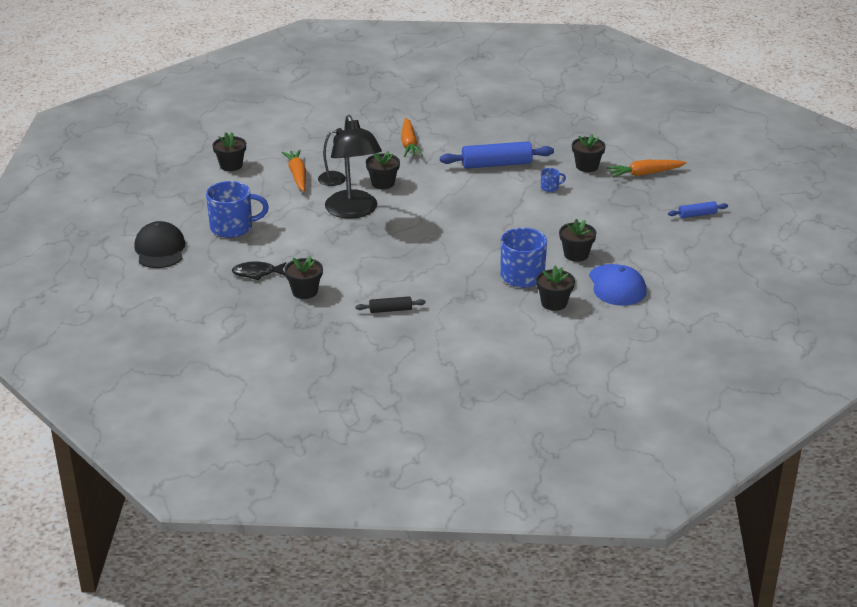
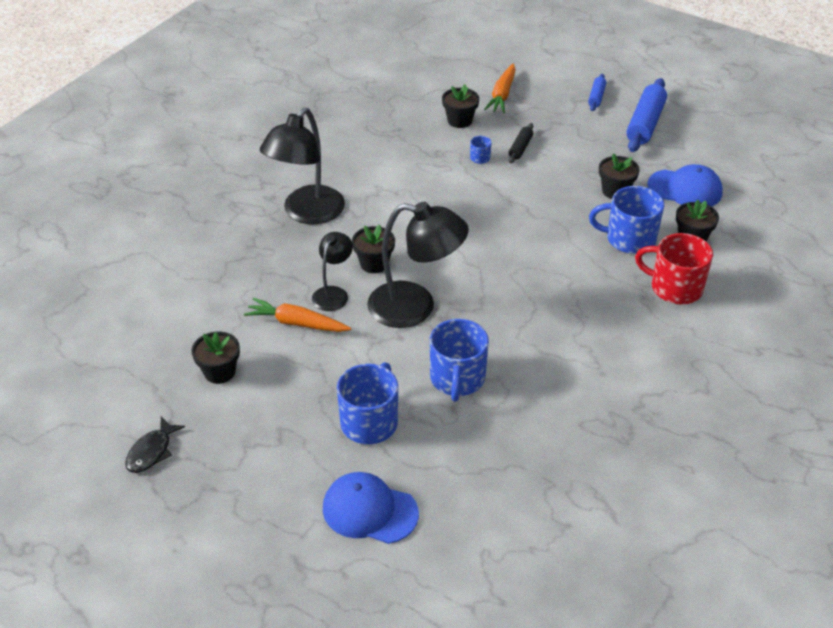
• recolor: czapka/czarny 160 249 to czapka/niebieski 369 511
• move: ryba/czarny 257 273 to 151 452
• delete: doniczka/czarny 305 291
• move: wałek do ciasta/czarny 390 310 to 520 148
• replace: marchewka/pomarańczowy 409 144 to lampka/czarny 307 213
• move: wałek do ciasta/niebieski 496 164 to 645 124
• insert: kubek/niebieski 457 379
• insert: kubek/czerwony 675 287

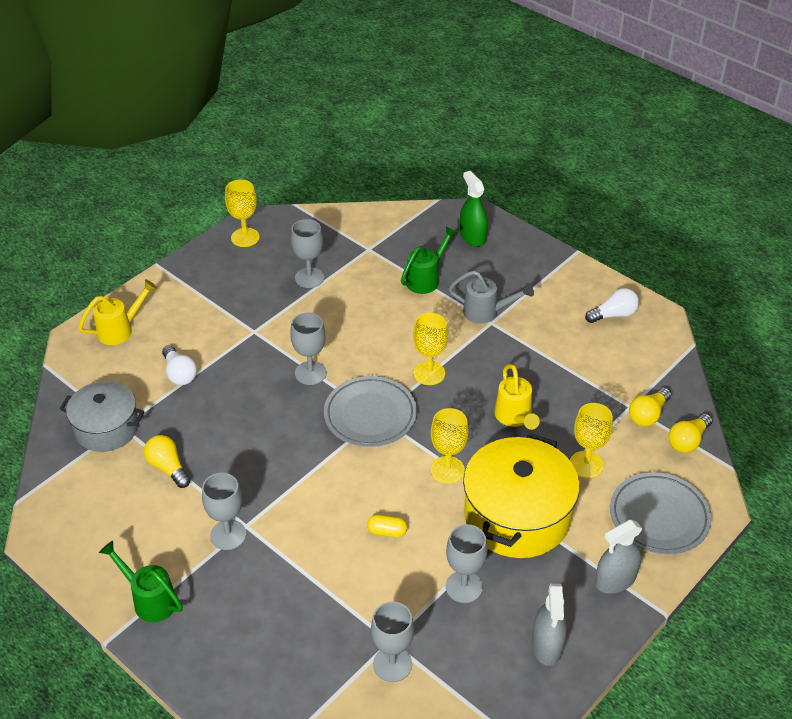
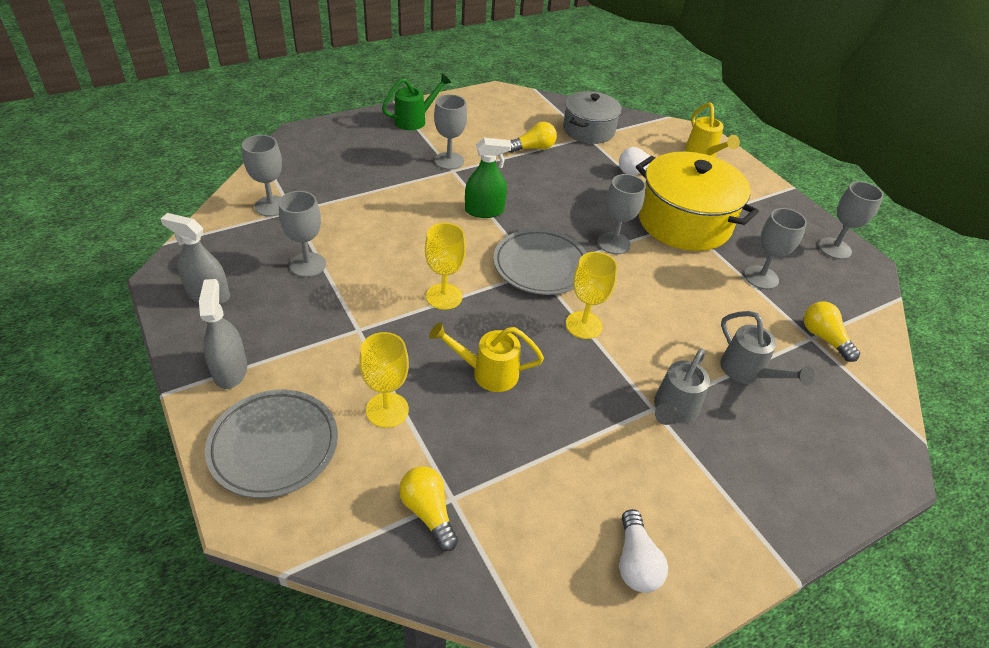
• recolor: kielich/żółty 245 237 to kielich/szary 834 248
• delete: kapsułka/żółty 387 531
• recolor: konewka/zielony 426 278 to konewka/szary 748 373
• move: spryskiwacz/zielony 472 237 to 484 211
• move: garnek/żółty 517 516 to 684 222
• move: żarówka/żółty 687 441 to 824 338

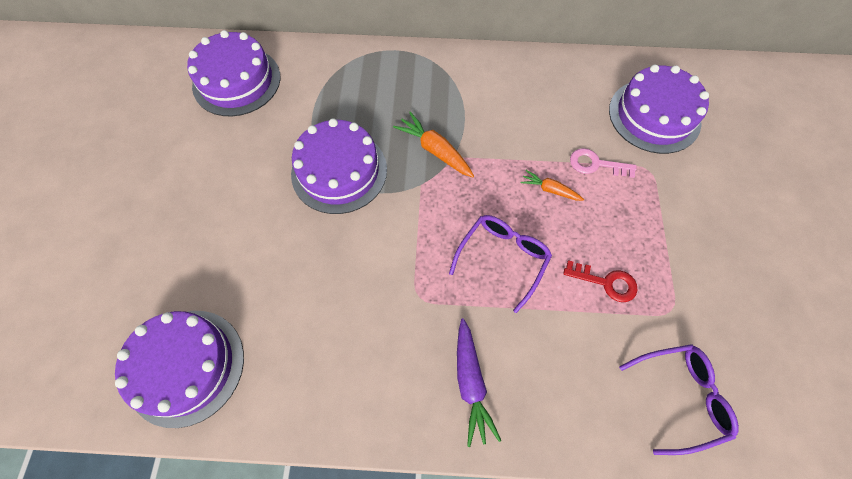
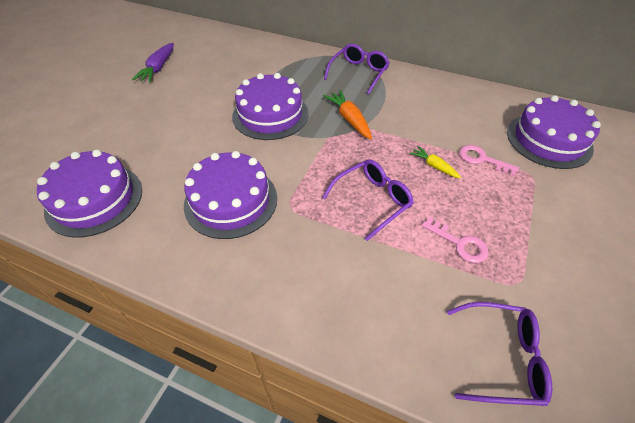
• move: tort/fioletowy 236 81 to 231 201
• move: marchewka/fioletowy 470 383 to 158 68
• recolor: marchewka/pomarańczowy 550 189 to marchewka/żółty 434 166
• recolor: klucz/czerwony 606 282 to klucz/różowy 459 243
• insert: okulary/fioletowy 359 73

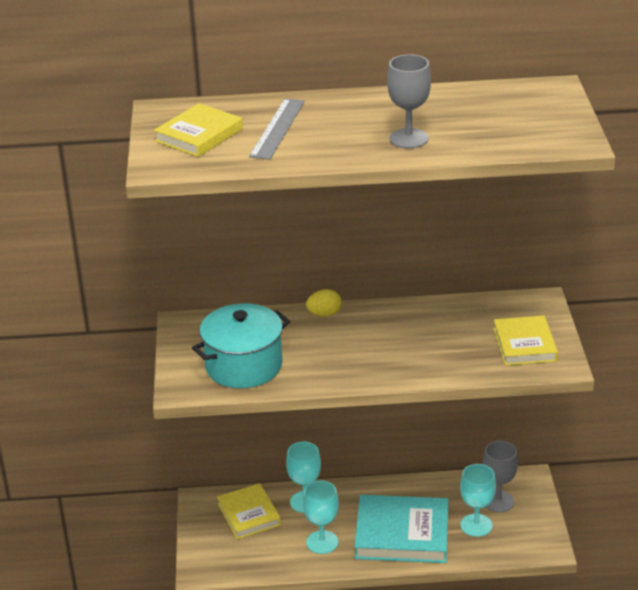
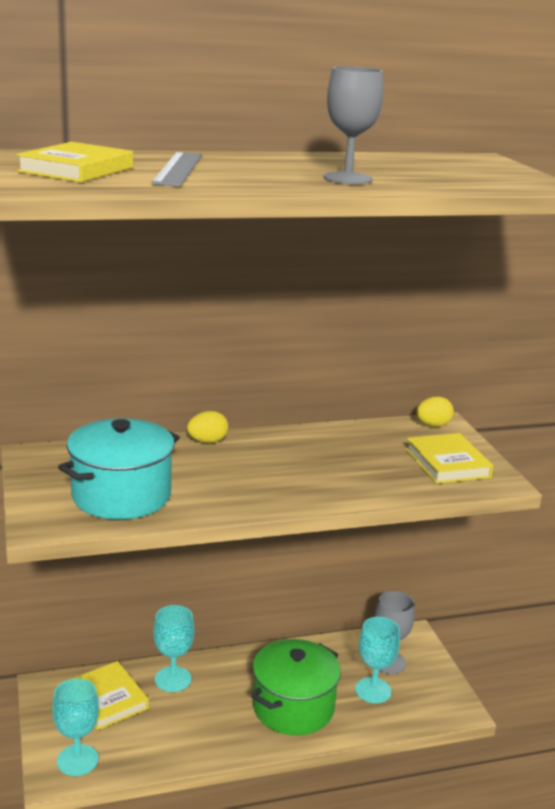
• move: kielich/turkusowy 322 542 to 77 760
• replace: książka/turkusowy 402 534 to garnek/zielony 293 707
• insert: jajko/żółty 432 425

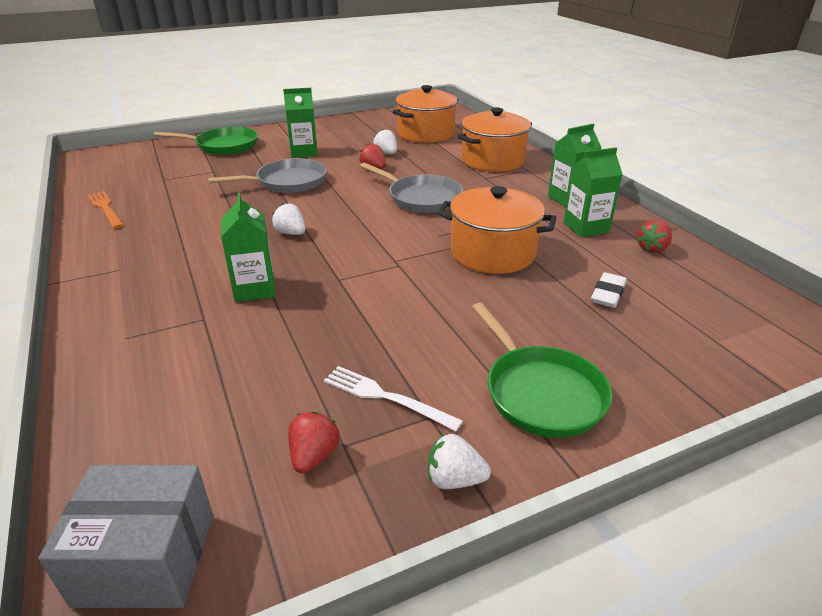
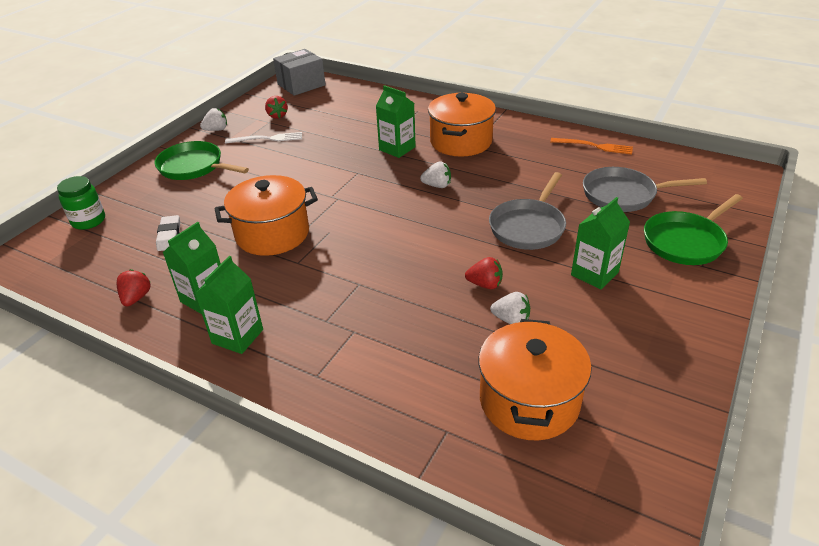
• move: patelnia/szary 421 198 to 623 195
• move: garnek/pomarańczowy 492 160 to 461 142
• insert: słoik/zielony 88 221

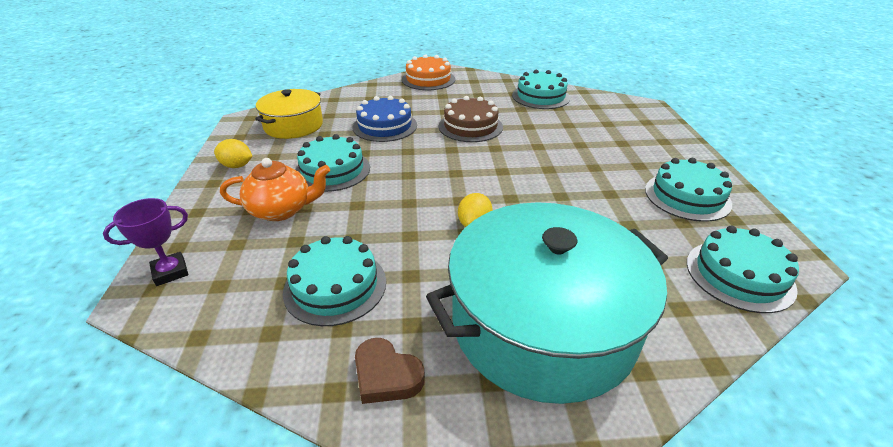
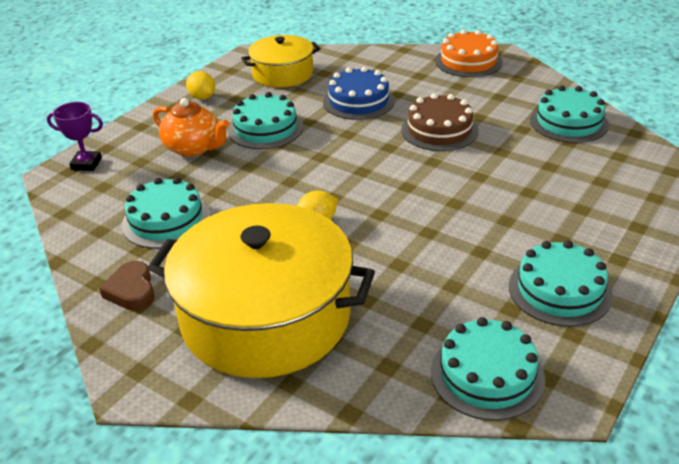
• recolor: garnek/turkusowy 543 324 to garnek/żółty 266 316

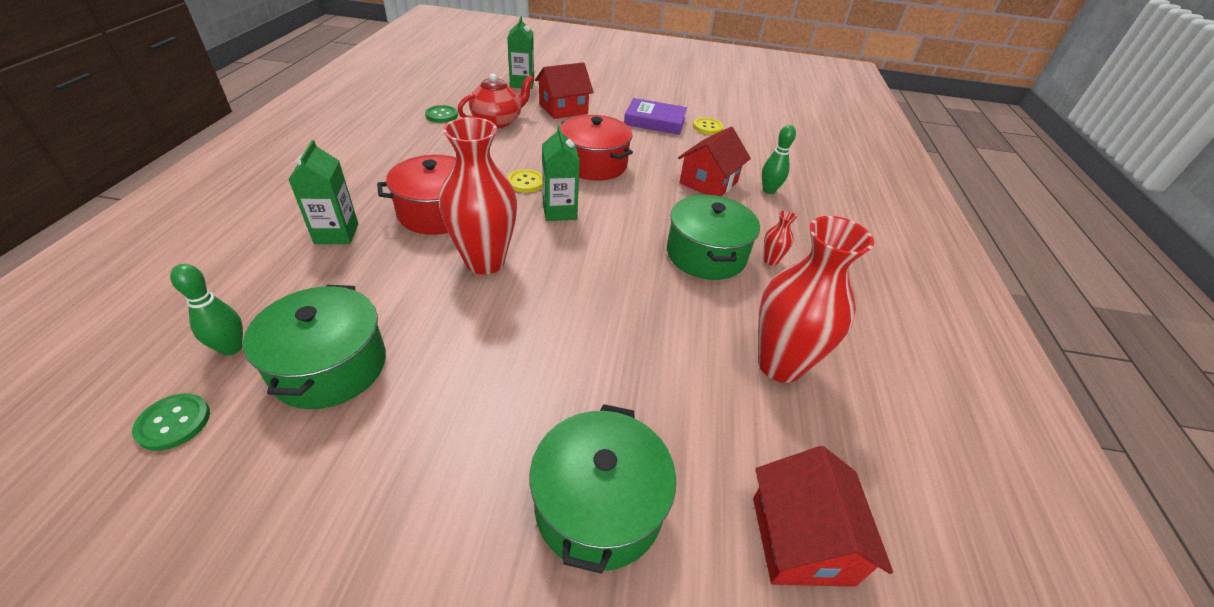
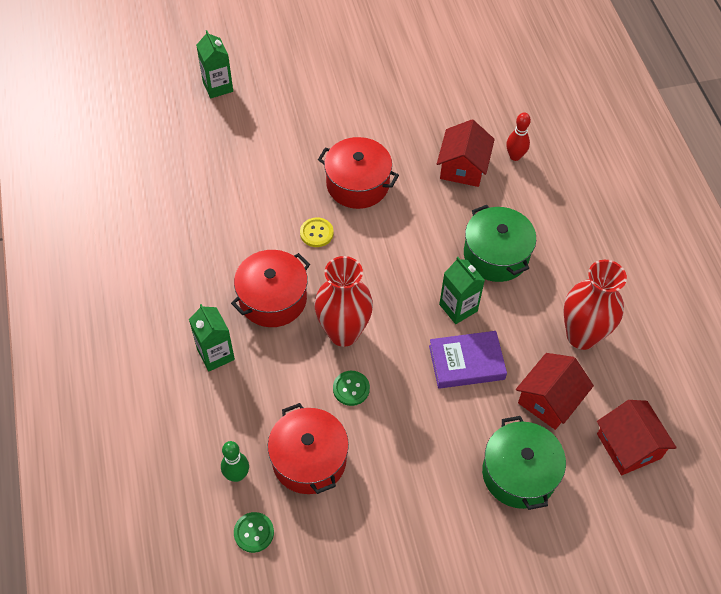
• recolor: garnek/zielony 329 366 to garnek/czerwony 309 459
• move: guzik/zielony 441 115 to 351 389
• delete: imbryk/czerwony 498 121
• move: domek/czerwony 563 109 to 549 400
• move: karton mleka/zielony 559 211 to 458 308
• move: książka/fioletowy 655 121 to 466 362
• delete: guzik/żółty 707 127
• recolor: kręgiel/zielony 769 190 to kręgiel/czerwony 515 156
• delete: wazon/czerwony 770 260

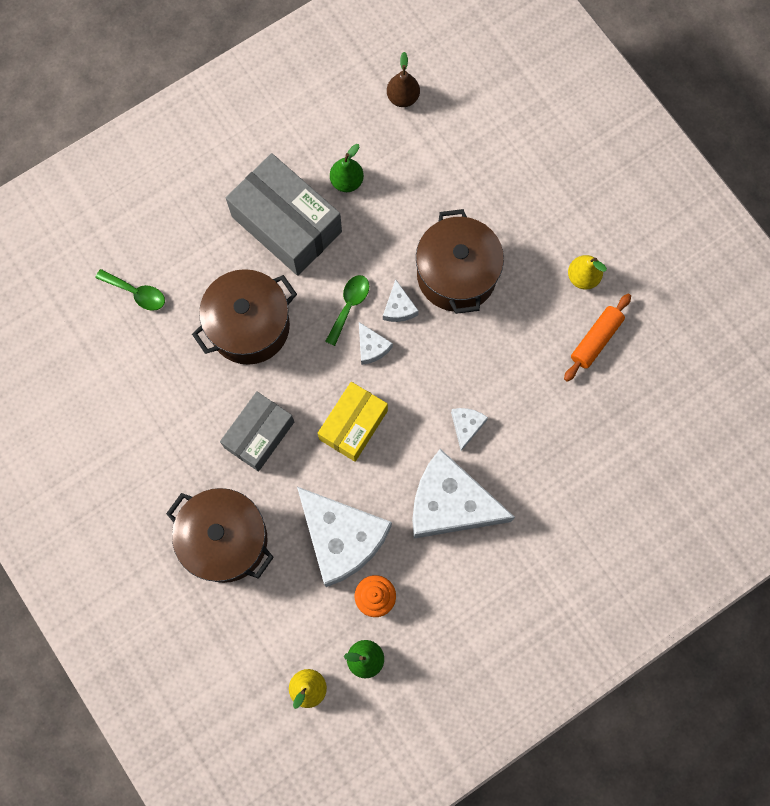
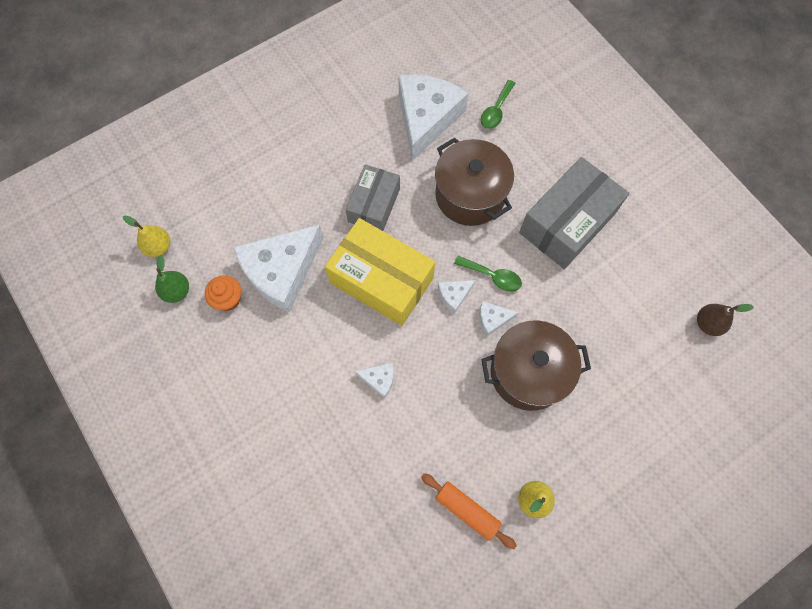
• delete: garnek/brązowy 225 540
• rotate: pudełko/szary 259 435 = 374 205 75 degrees clockwise
• resize: pudełko/żółty 353 425 = 381 280 x1.57
• delete: gruszka/zielony 347 181
• move: ser/biały 450 503 to 426 118

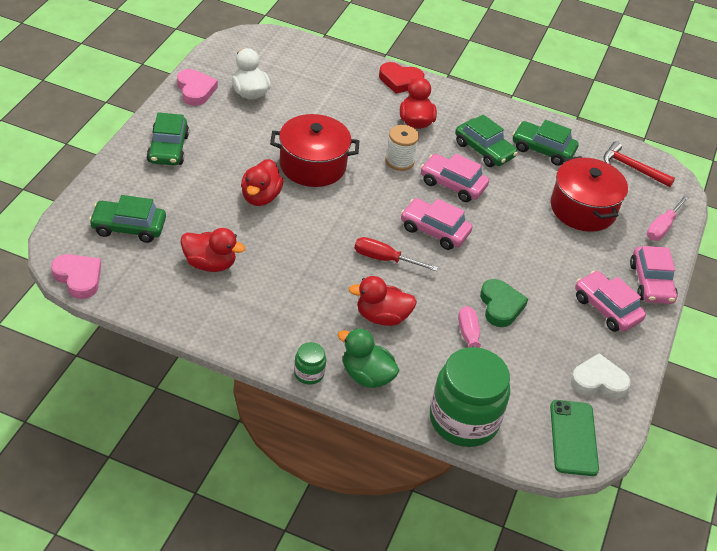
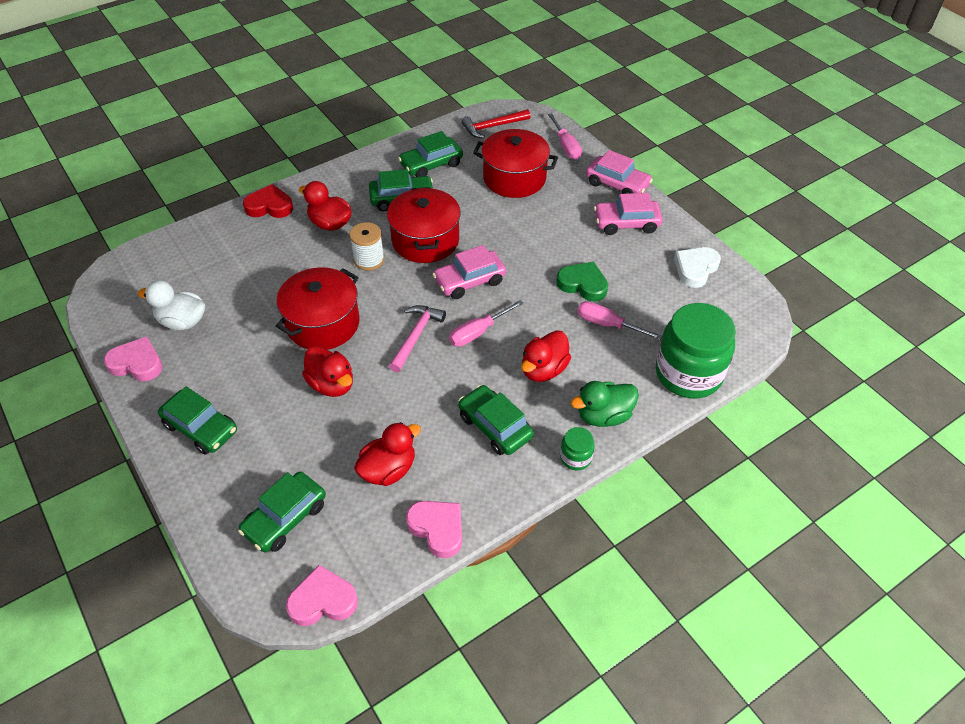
• recolor: śrubokręt/czerwony 384 259 to śrubokręt/różowy 477 333
• rotate: serce/czerwony 400 81 = 269 206 135 degrees counterclockwise
• replace: samochód/różowy 452 184 to garnek/czerwony 425 240
• delete: telefon/zielony 573 438
• insert: młotek/różowy 416 336
• insert: serce/różowy 437 529
• insert: samochód/zielony 495 426

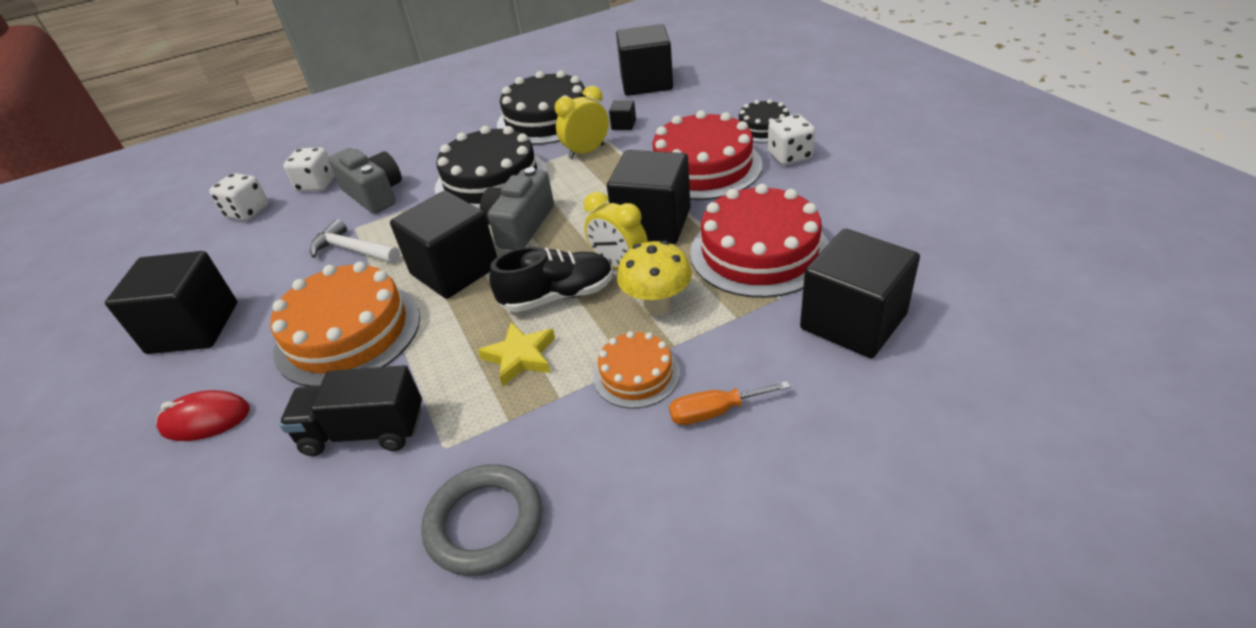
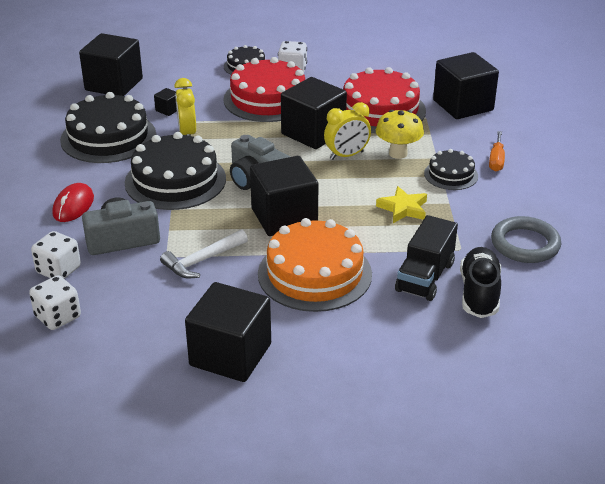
• move: myszka/czerwony 206 419 to 73 206
• move: but/czarny 558 296 to 479 293
• recolor: tort/pomarańczowy 636 374 to tort/czarny 451 175

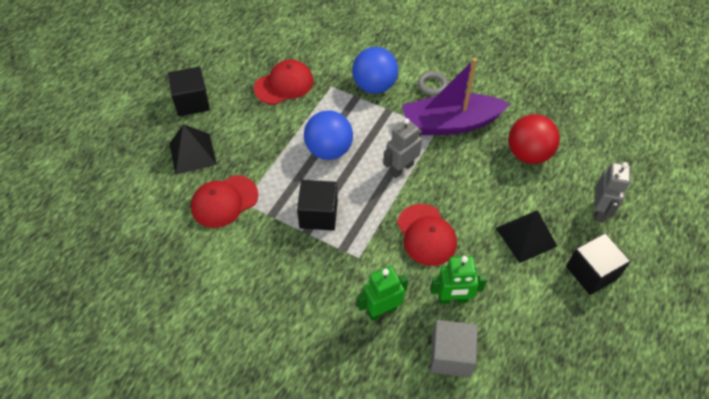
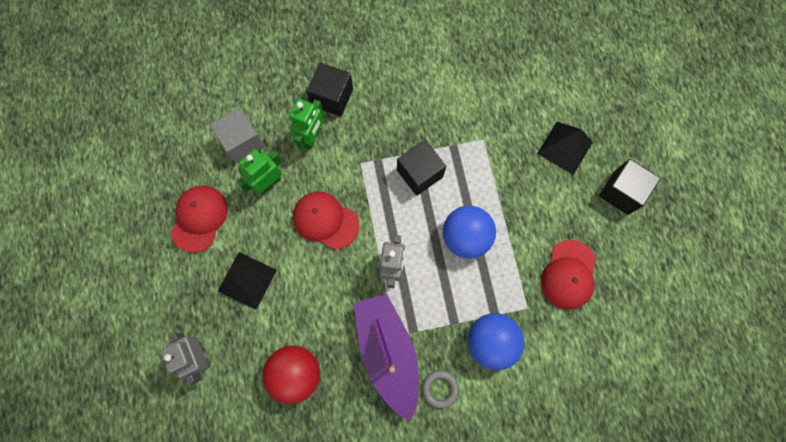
• move: czapka/czerwony 224 201 to 199 218
• rotate: łódka/fioletowy 451 124 = 388 352 60 degrees counterclockwise
• move: sześcian/czarny 591 272 to 332 97

